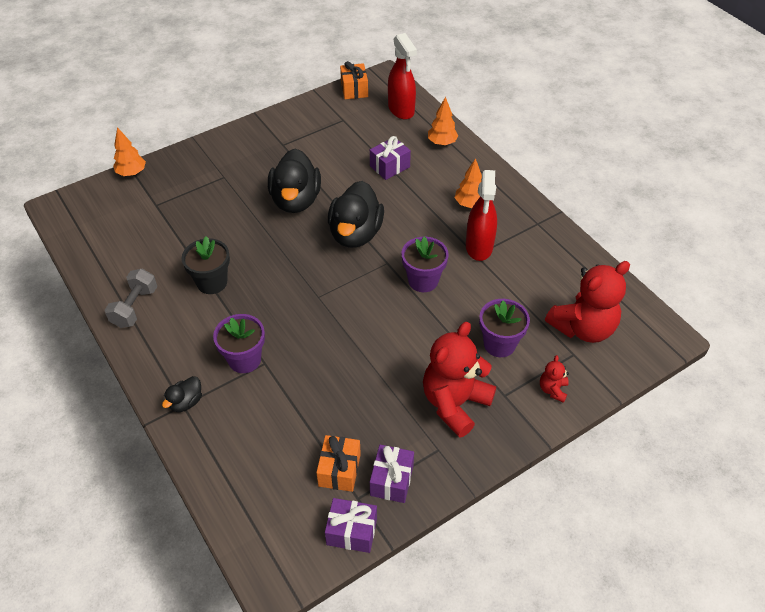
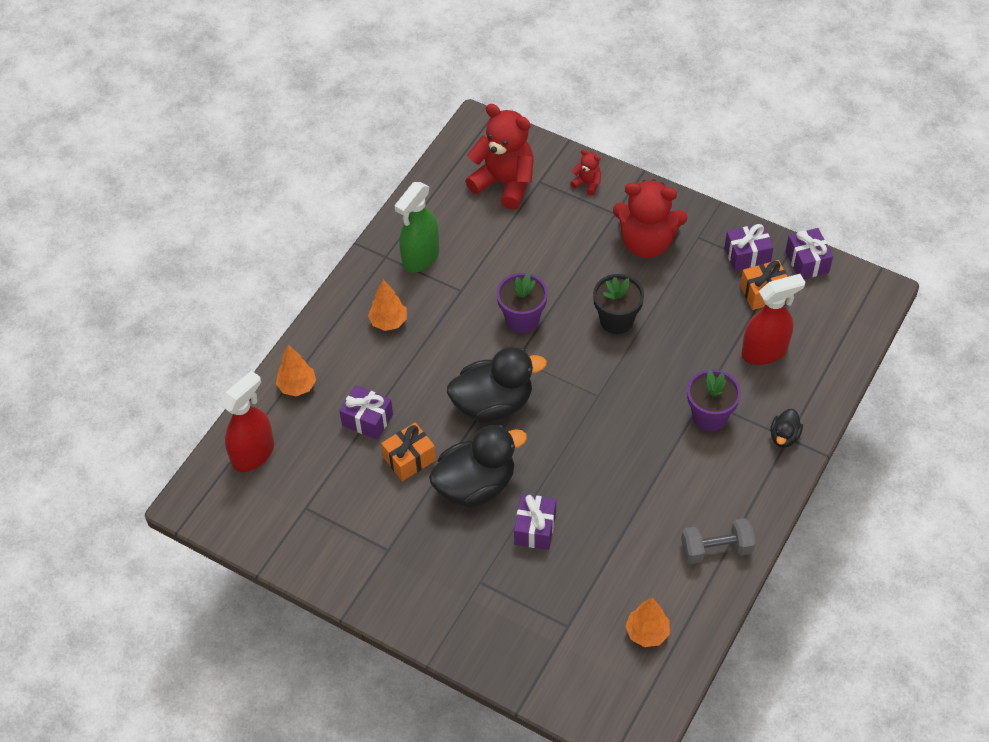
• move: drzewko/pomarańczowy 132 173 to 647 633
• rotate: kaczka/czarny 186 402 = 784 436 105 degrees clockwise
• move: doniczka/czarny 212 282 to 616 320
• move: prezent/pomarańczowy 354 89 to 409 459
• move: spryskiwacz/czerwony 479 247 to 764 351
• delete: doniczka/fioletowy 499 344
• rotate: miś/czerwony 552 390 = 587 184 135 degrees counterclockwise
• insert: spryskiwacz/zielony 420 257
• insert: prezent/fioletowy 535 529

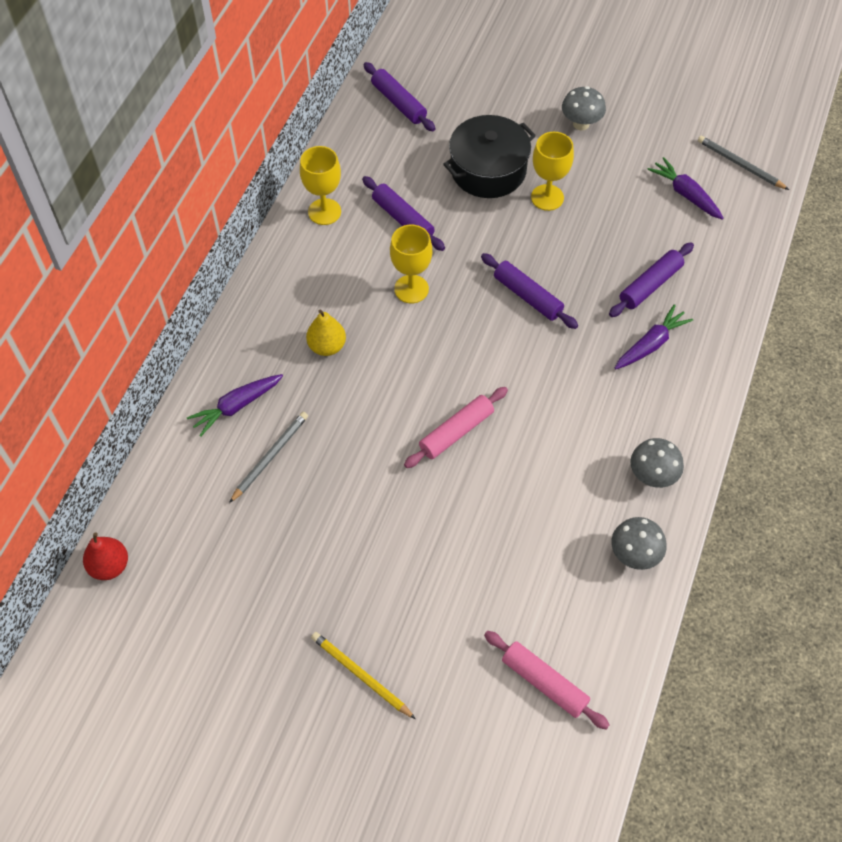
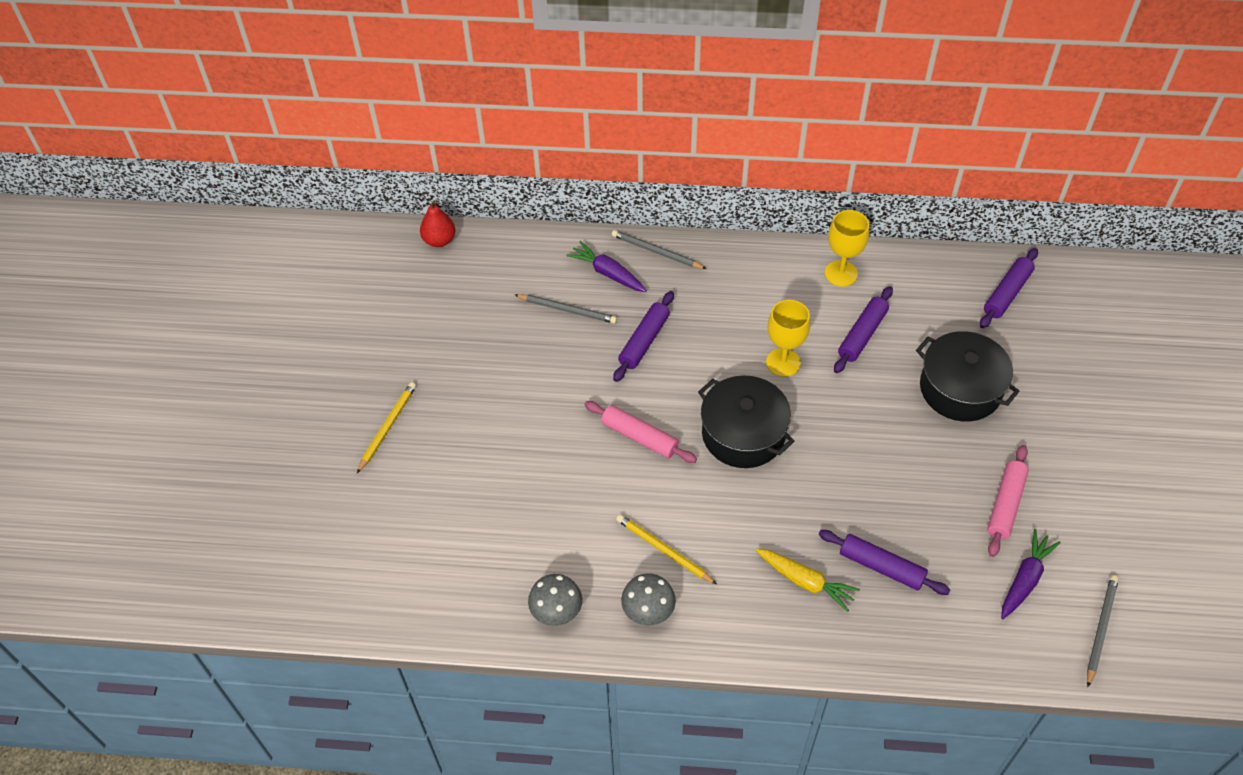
• delete: gruszka/żółty 327 346
• move: wałek do ciasta/fioletowy 527 296 to 644 341
• move: wałek do ciasta/różowy 544 683 to 1005 505
• delete: kielich/żółty 547 197
• delete: grzyb/szary 581 124
• recolor: marchewka/fioletowy 651 344 to marchewka/żółty 805 581
• insert: ołówek/szary 656 252
• insert: ołówek/żółty 664 550
• insert: garnek/czarny 743 434

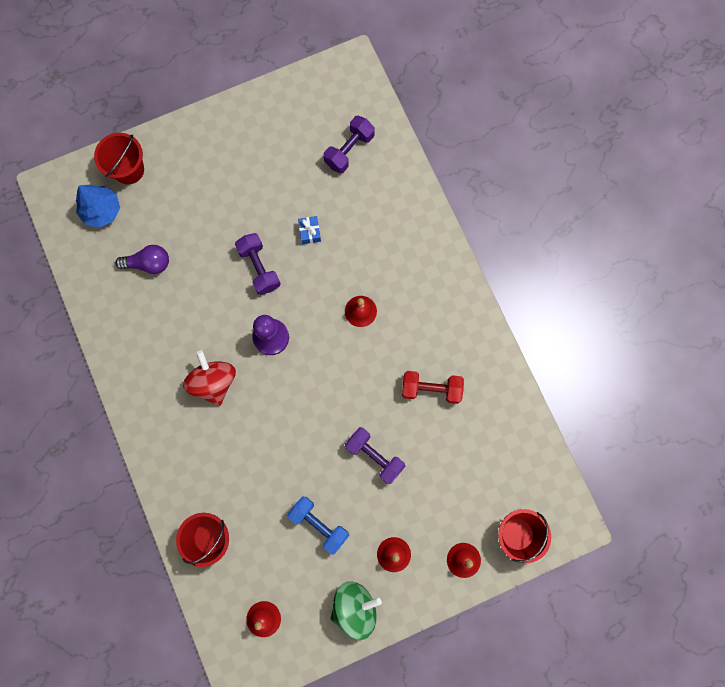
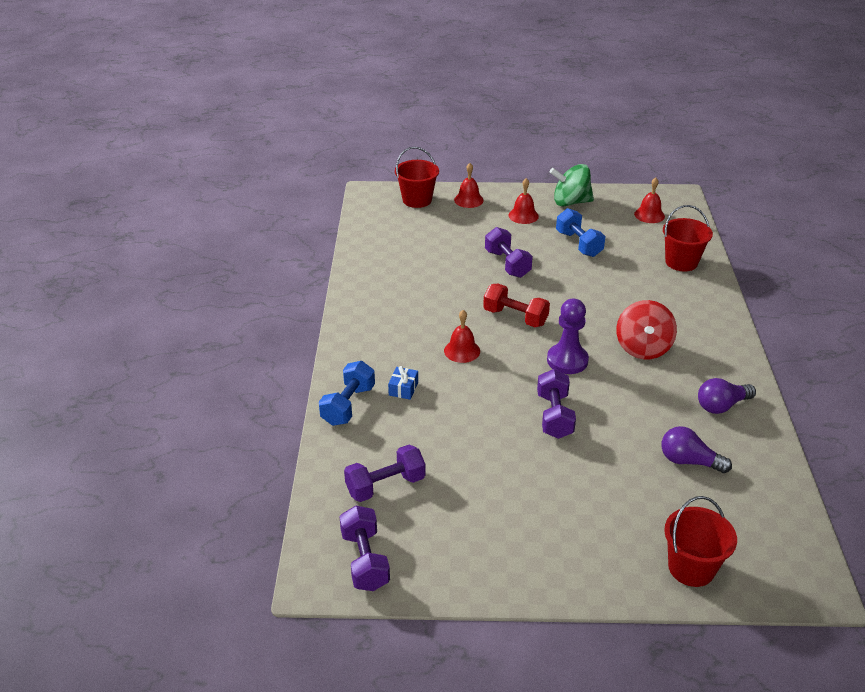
• delete: drzewko/niebieski 101 210
• move: prezent/niebieski 310 232 to 403 389
• move: hantel/czerwony 431 389 to 515 317
• insert: hantel/niebieski 348 405
• insert: hantel/fioletowy 365 560
• insert: żarówka/fioletowy 721 405

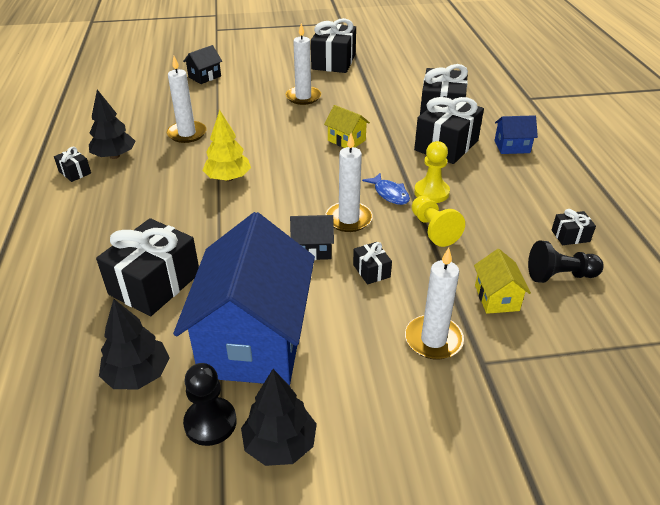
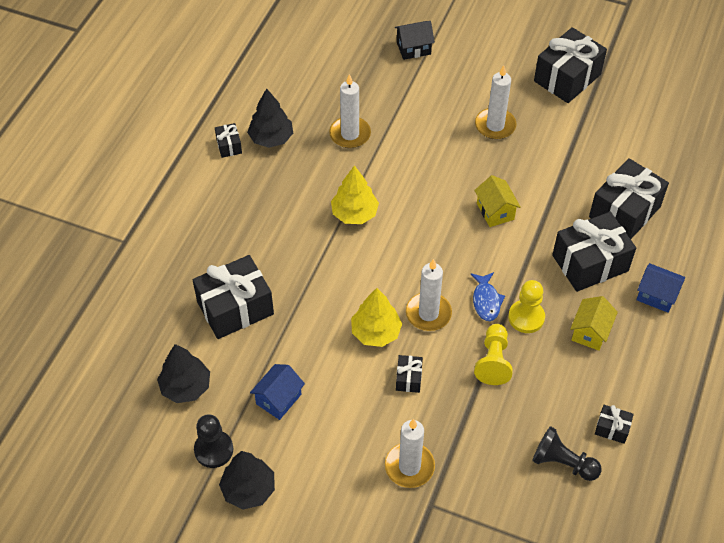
• resize: domek/niebieski 254 341 = 278 399 x0.42
• replace: domek/czarny 312 249 to drzewko/żółty 375 332
• move: domek/żółty 497 298 to 590 332

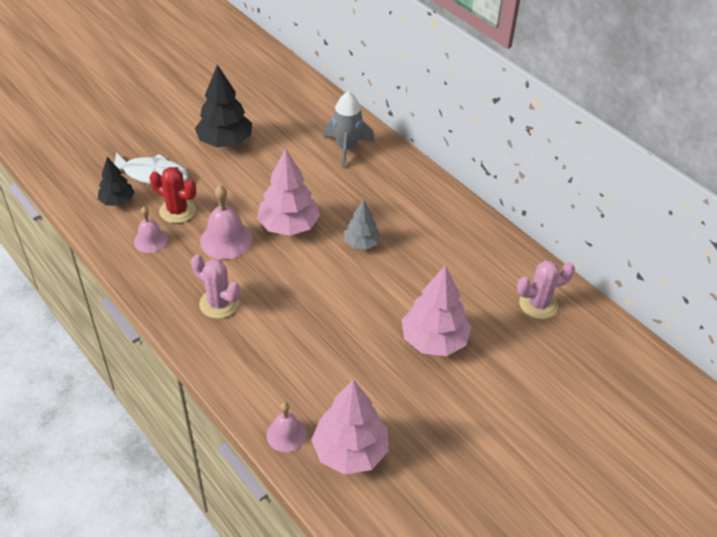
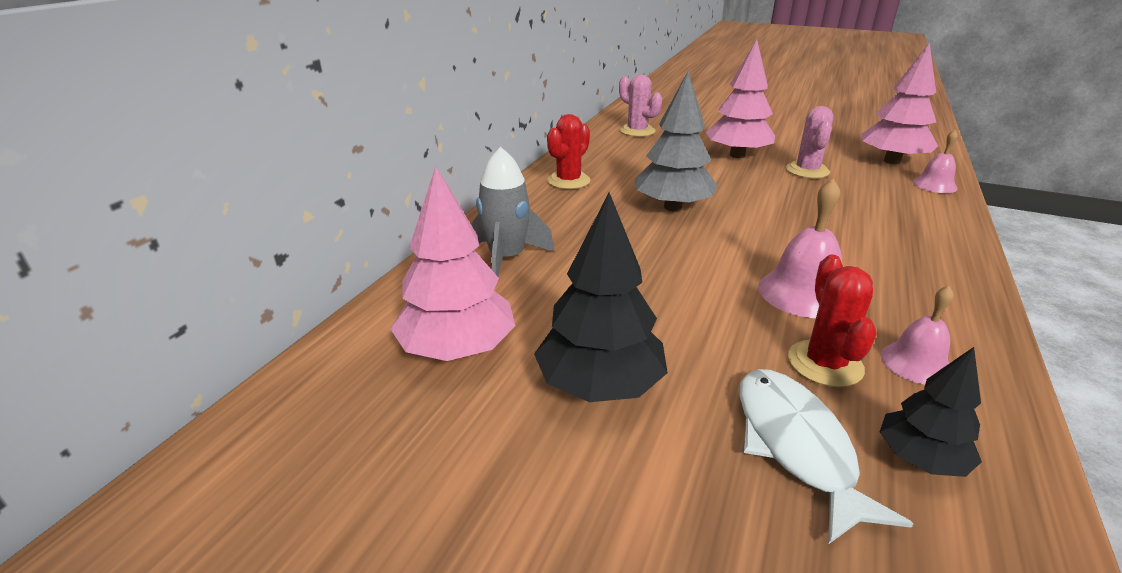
• move: kaktus/różowy 219 303 to 807 171
• move: drzewko/różowy 289 226 to 457 349
• resize: drzewko/szary 361 243 = 673 207 x1.68
• insert: kaktus/czerwony 568 181

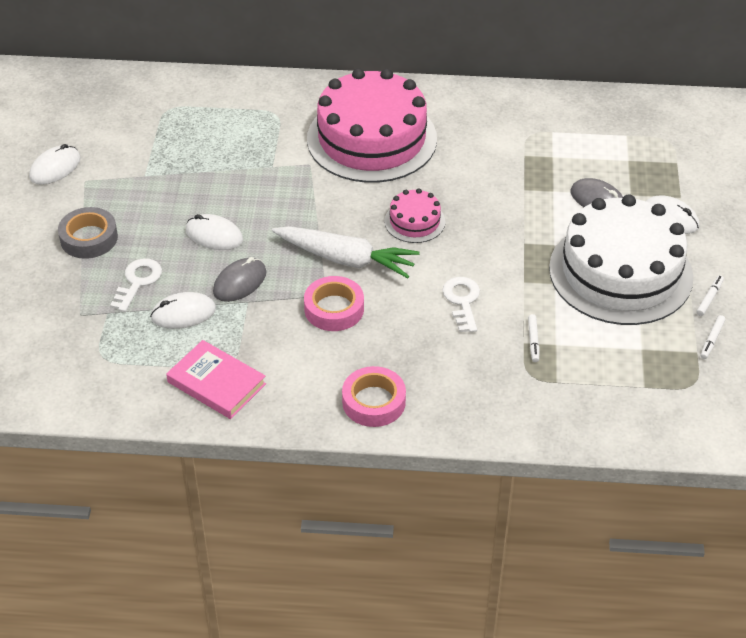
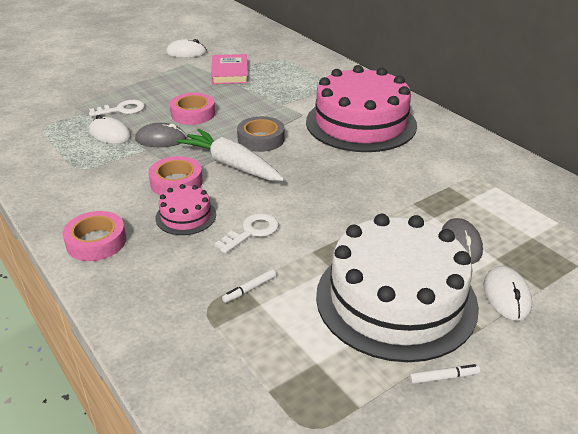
• move: taśma klejąca/szary 89 238 to 261 139
• move: książka/różowy 216 383 to 229 72
• replace: myszka/biały 214 235 to taśma klejąca/różowy 193 114
• rotate: marchewka/biały 346 259 = 232 165 150 degrees clockwise
• move: tort/różowy 414 221 to 186 216
• delete: flamaster/biały 712 340

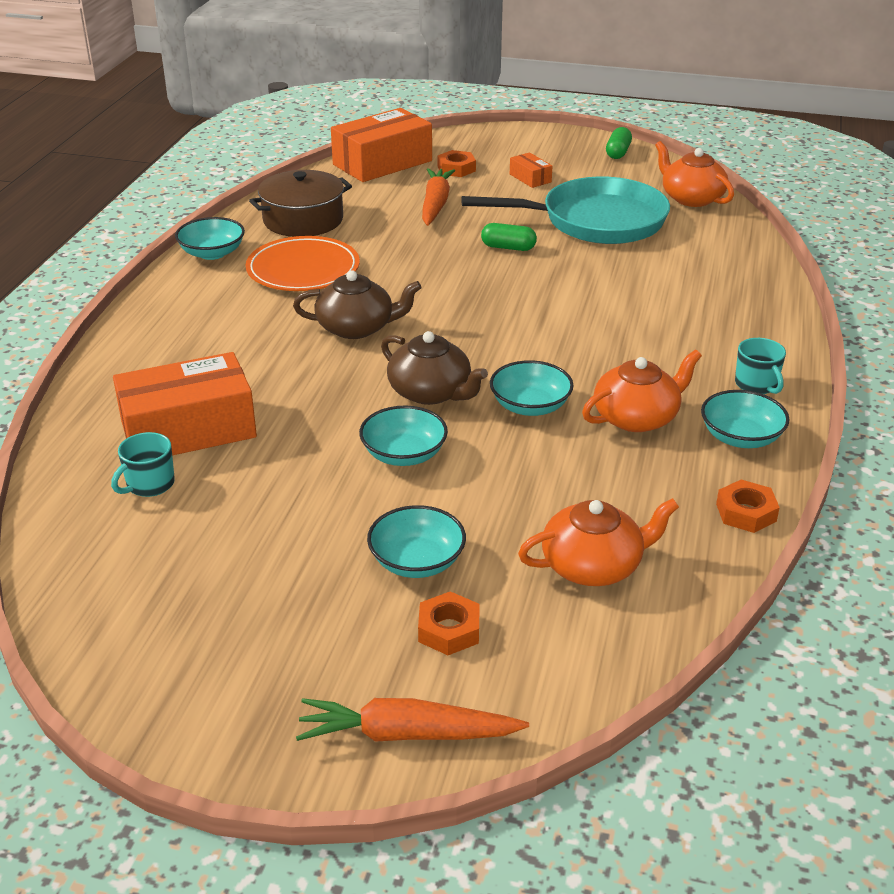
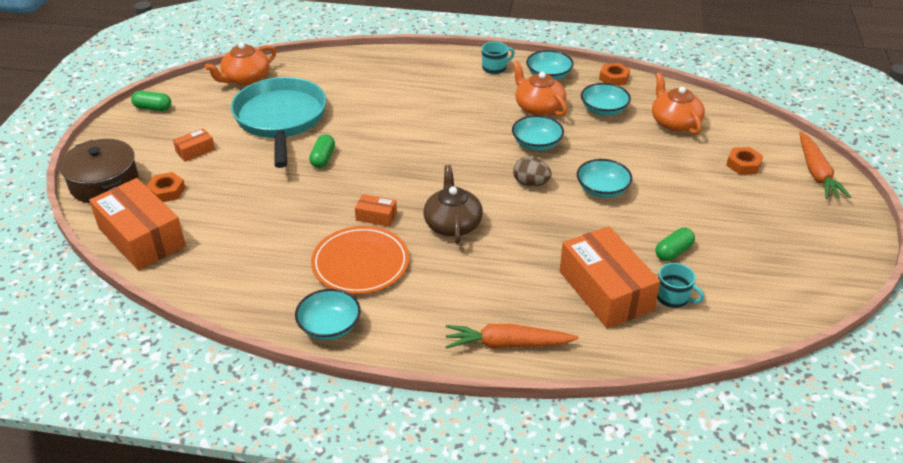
• move: garnek/brązowy 303 220 to 104 183
• move: miska/turkusowy 417 561 to 603 110
• replace: imbryk/brązowy 431 392 to jajko/brązowy 531 183
• move: marchewka/pomarańczowy 435 204 to 507 344
• insert: pudełko/pomarańczowy 376 216
• insert: kapsułka/zielony 673 252

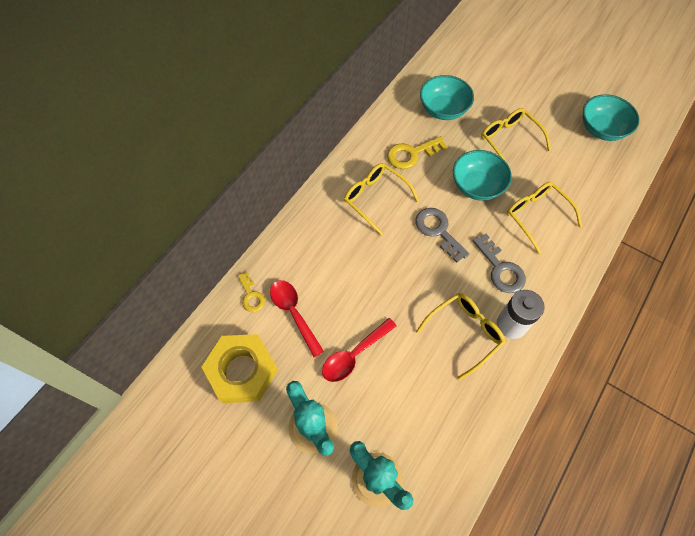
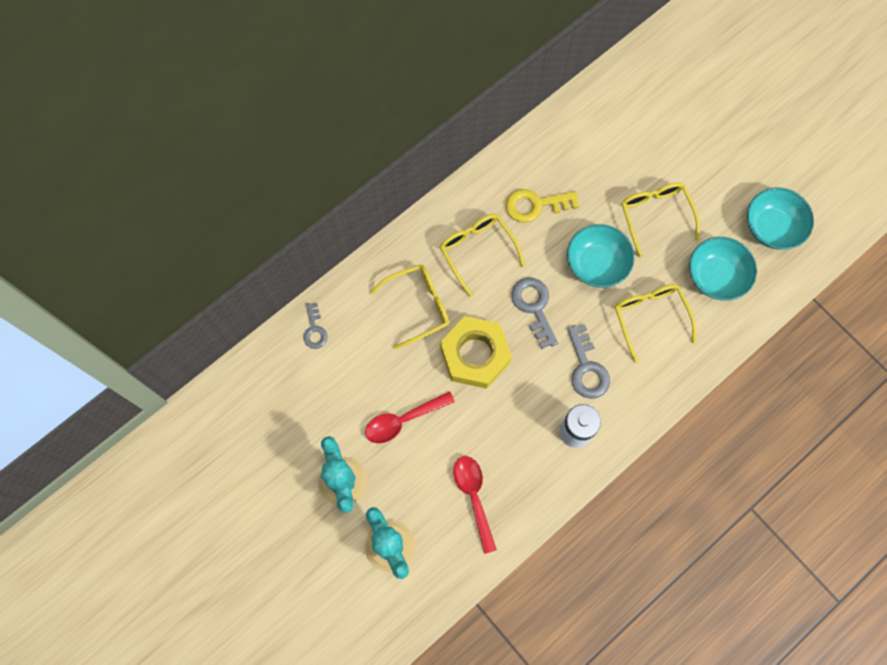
• move: nakrętka/żółty 242 371 to 475 355
• recolor: klucz/żółty 251 296 to klucz/szary 314 330
• move: łyżka/czerwony 294 313 to 474 497
• move: okulary/żółty 464 333 to 418 306
• move: miska/turkusowy 443 109 to 716 276

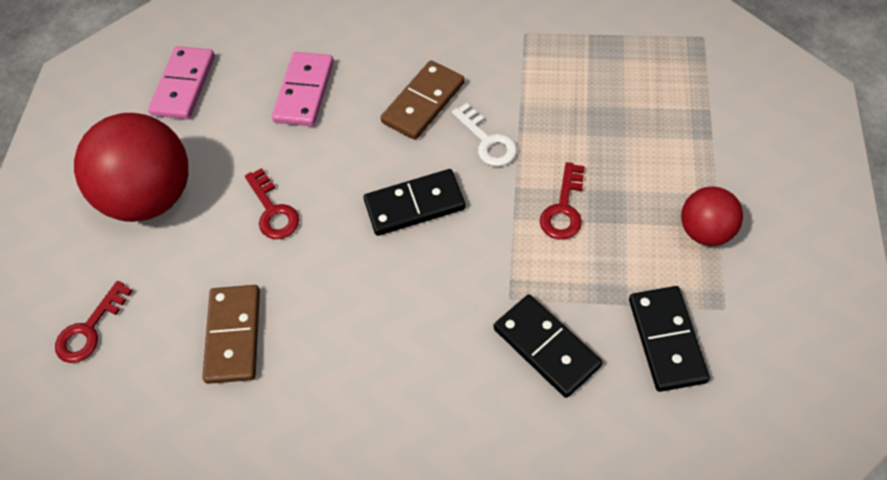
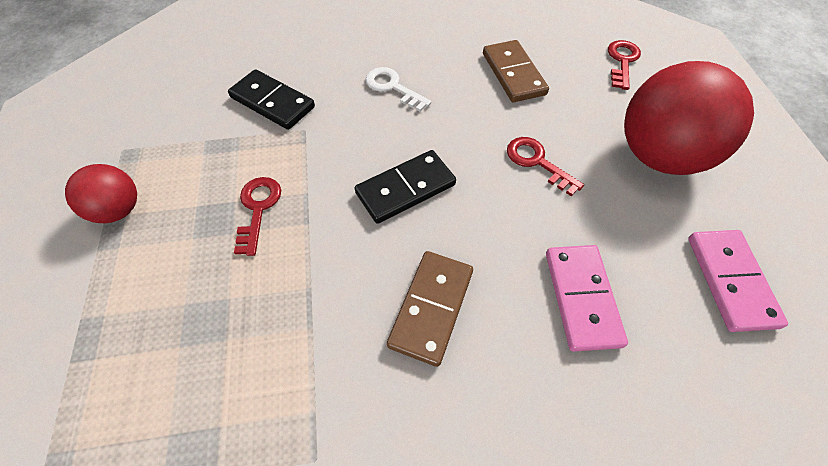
• move: klucz/biały 487 141 to 393 87
• delete: kostka domina/czarny 666 340

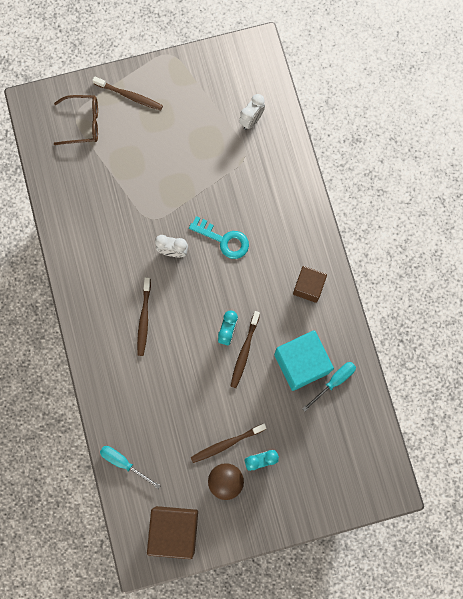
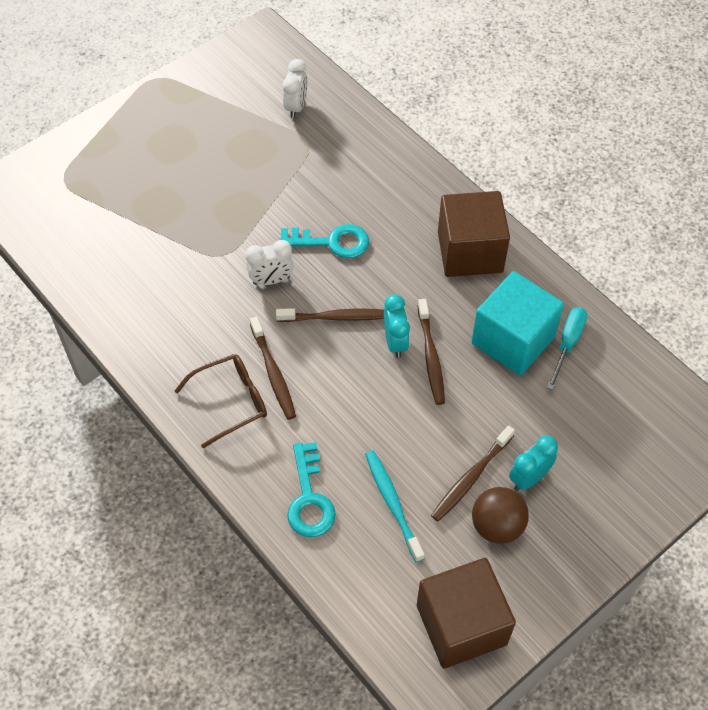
• move: okulary/brązowy 82 123 to 230 402
• move: szczoteczka do zębów/brązowy 130 96 to 337 317
• delete: śrubokręt/turkusowy 124 463
• resize: sześcian/brązowy 308 287 = 470 252 x1.62
• insert: klucz/turkusowy 309 498
• insert: szczoteczka do zębów/turkusowy 392 503

